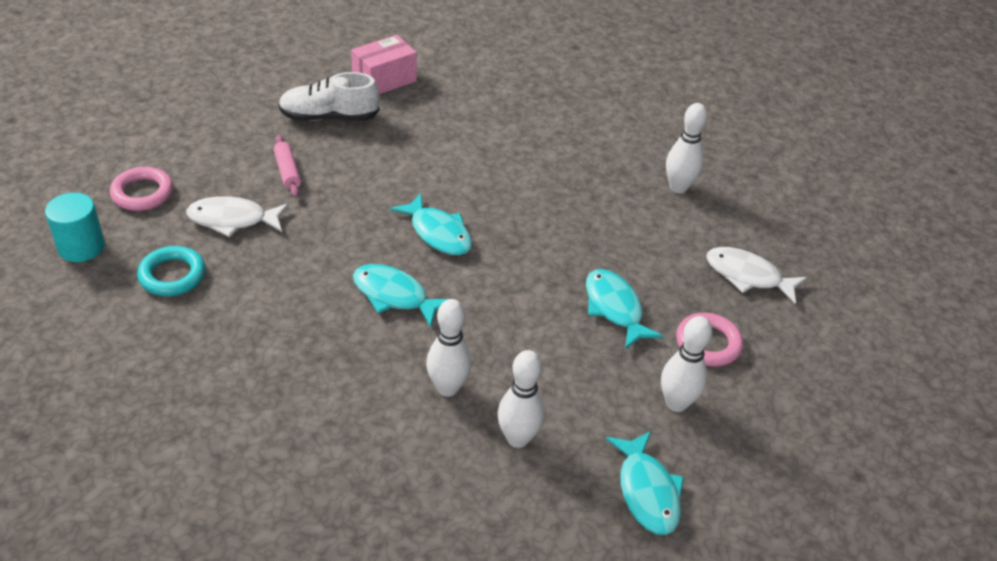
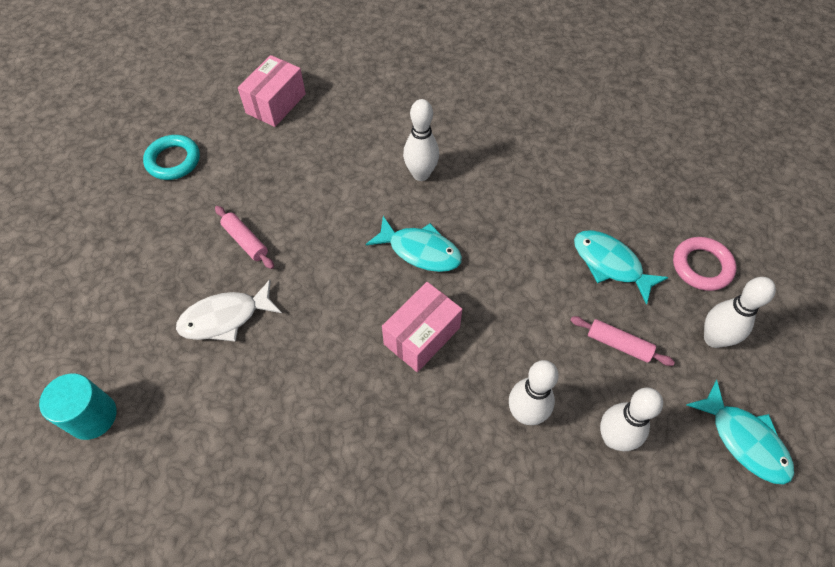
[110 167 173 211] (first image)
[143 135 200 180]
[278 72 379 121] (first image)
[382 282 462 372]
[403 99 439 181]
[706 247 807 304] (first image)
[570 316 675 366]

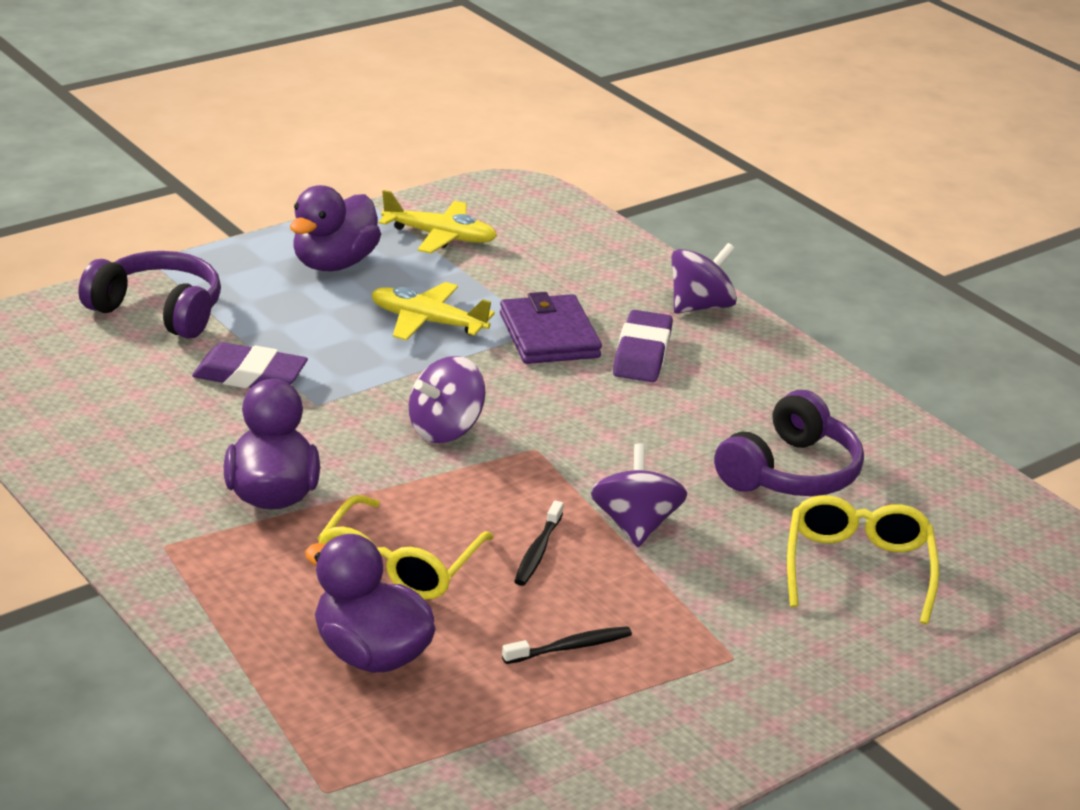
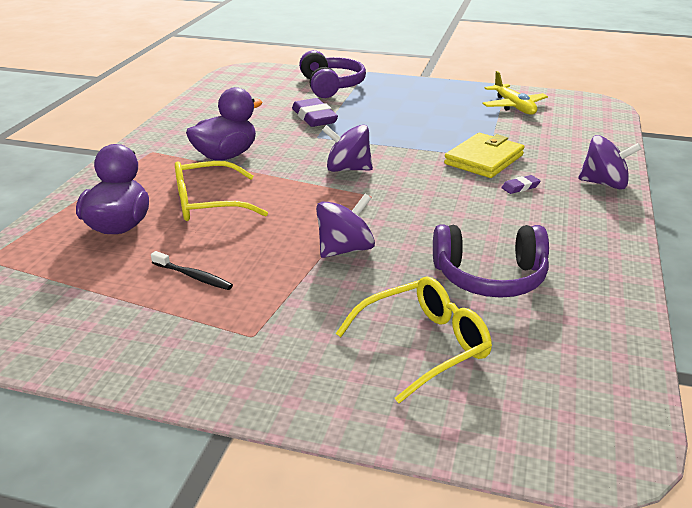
[290 185 381 271] (first image)
[371 282 495 341] (first image)
[444 133 524 178]
[514 500 563 586] (first image)
[501 175 540 194]

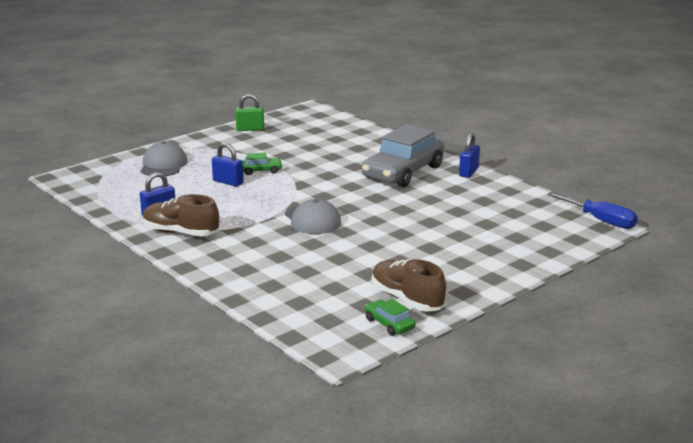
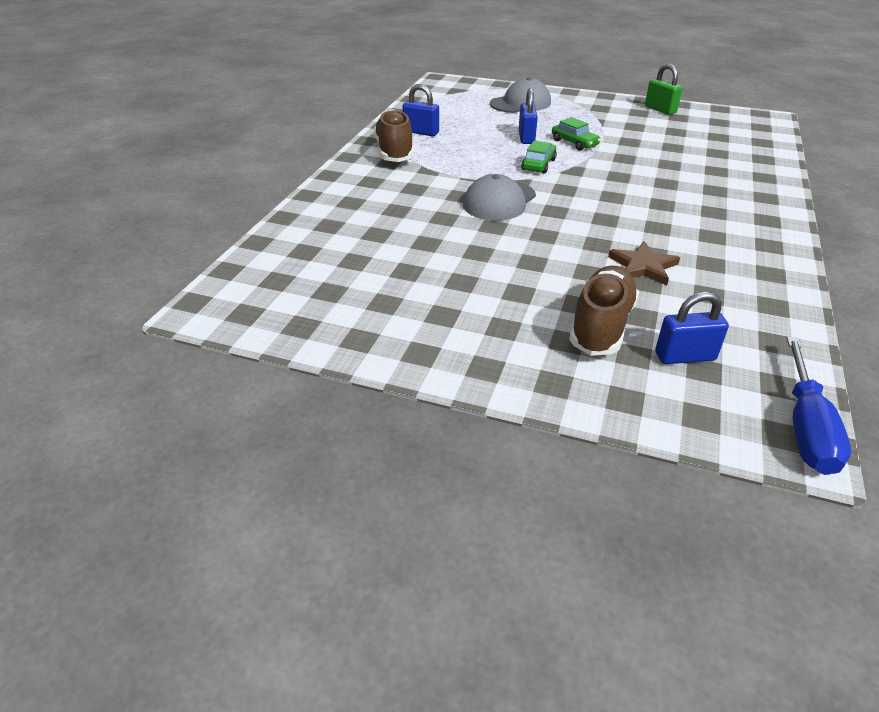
[362 124 444 187] (first image)
[521 141 557 174]
[569 266 639 356]
[655 292 729 364]
[608 241 680 285]

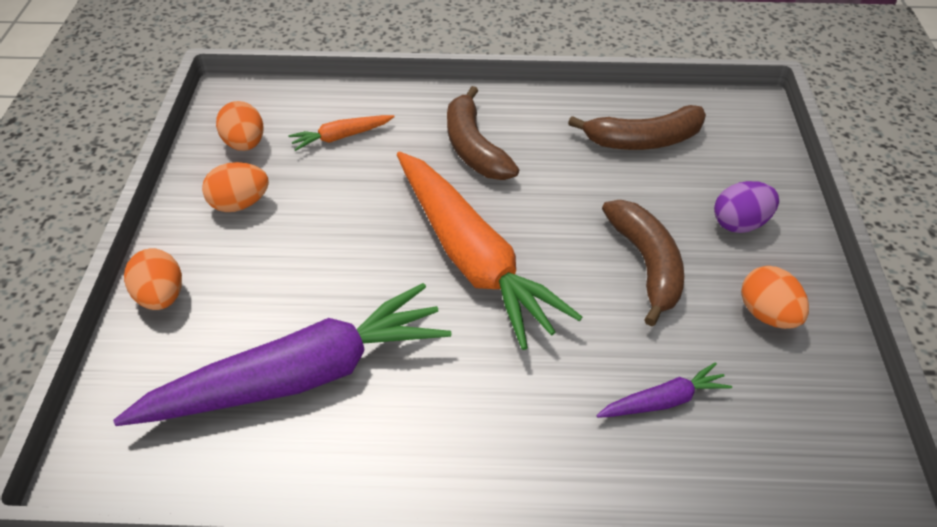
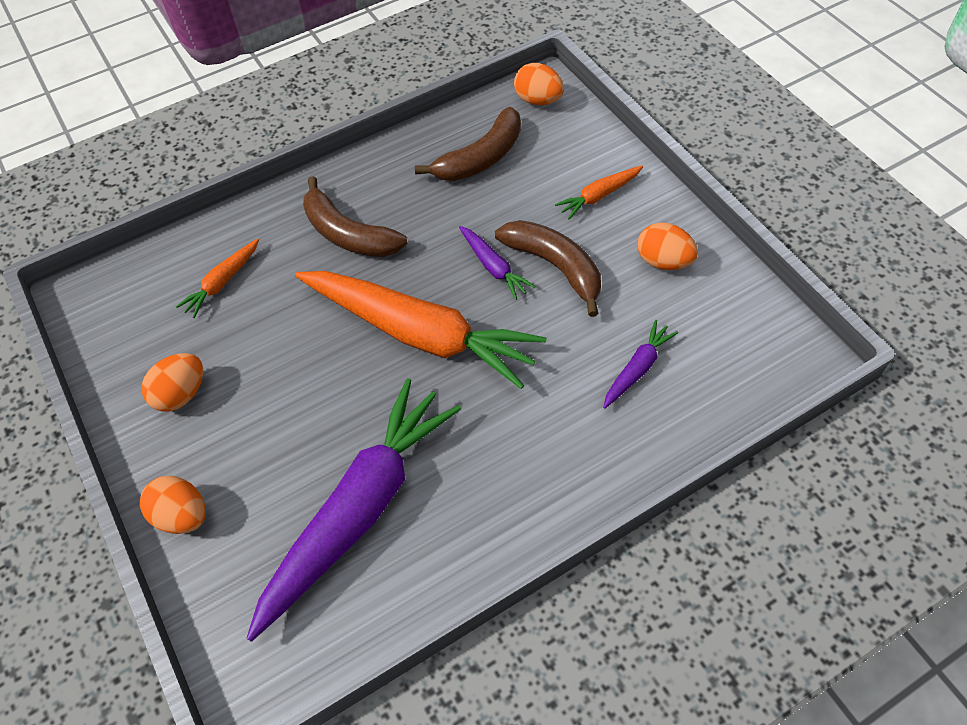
[514 63 564 105]
[555 166 643 219]
[459 226 535 300]

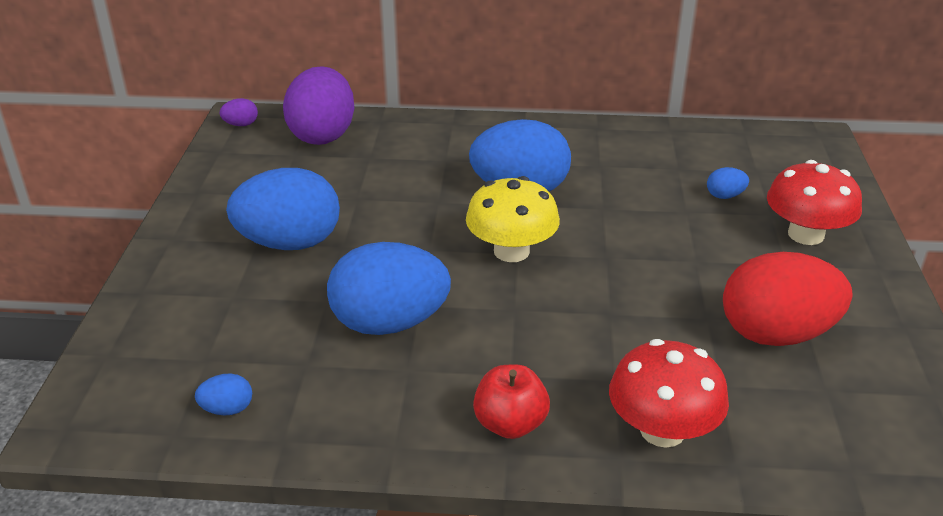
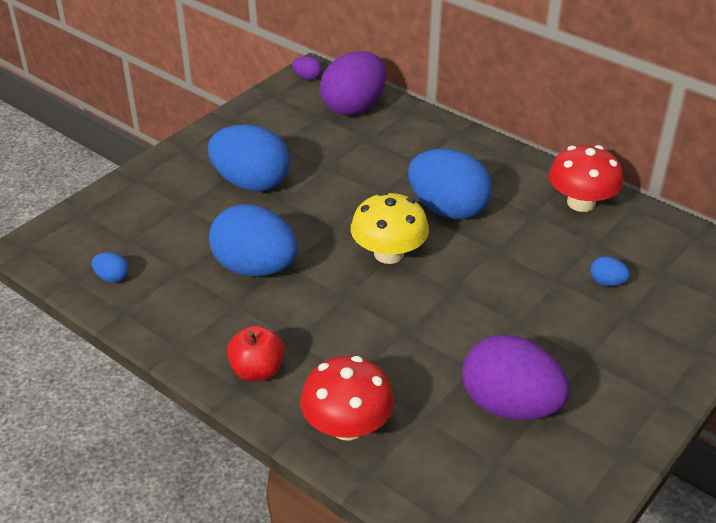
[462 335 570 420]
[548 145 623 212]

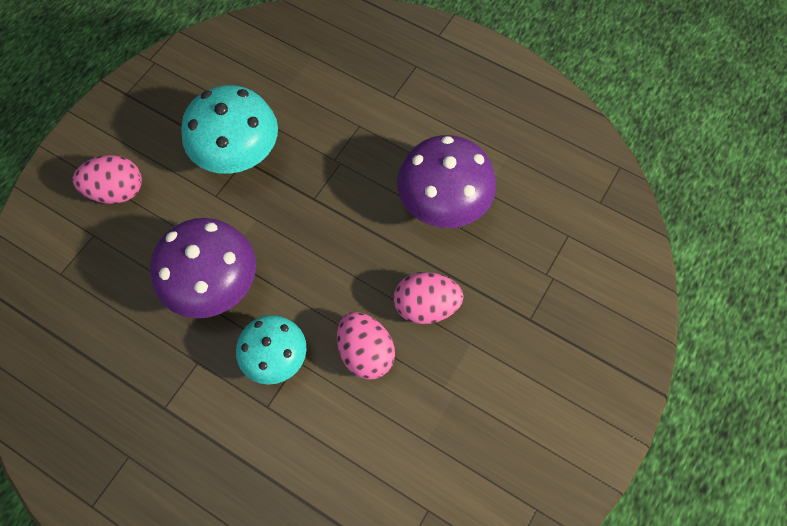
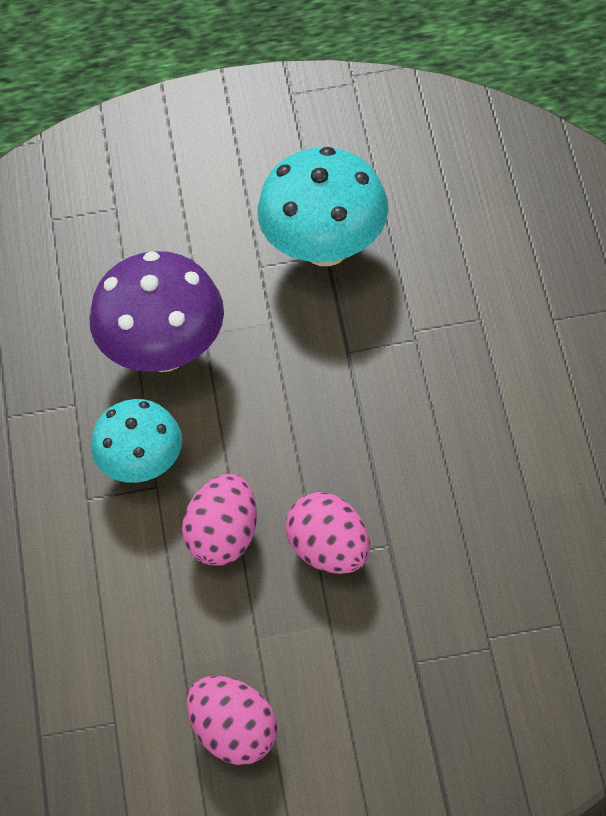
[187 676 277 765]
[397 135 496 228] (first image)

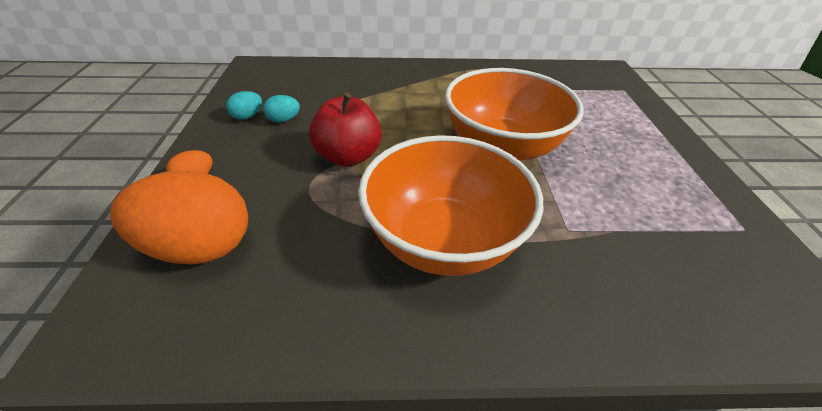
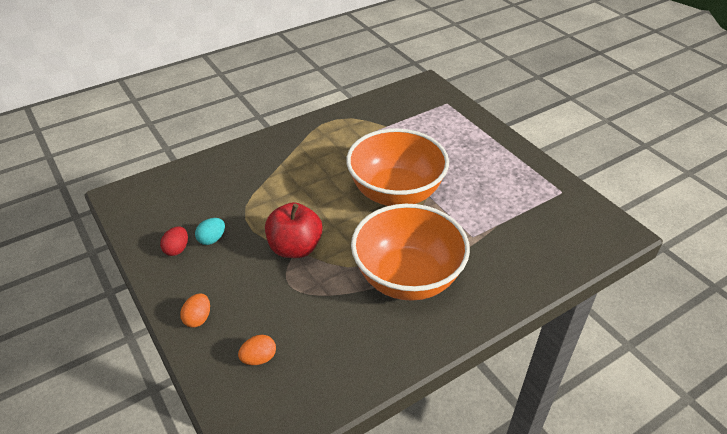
[238 335 276 365]
[160 226 188 256]

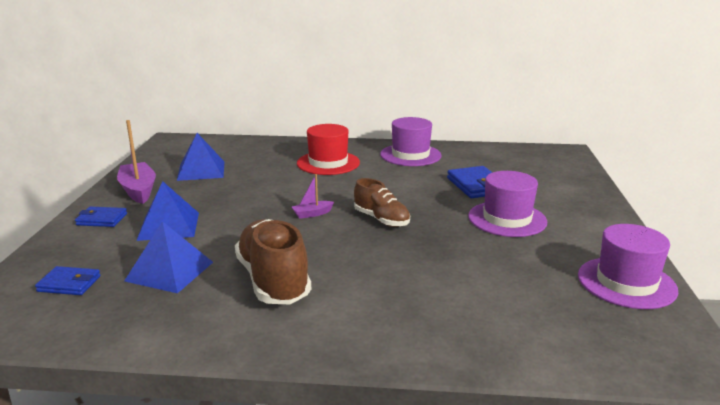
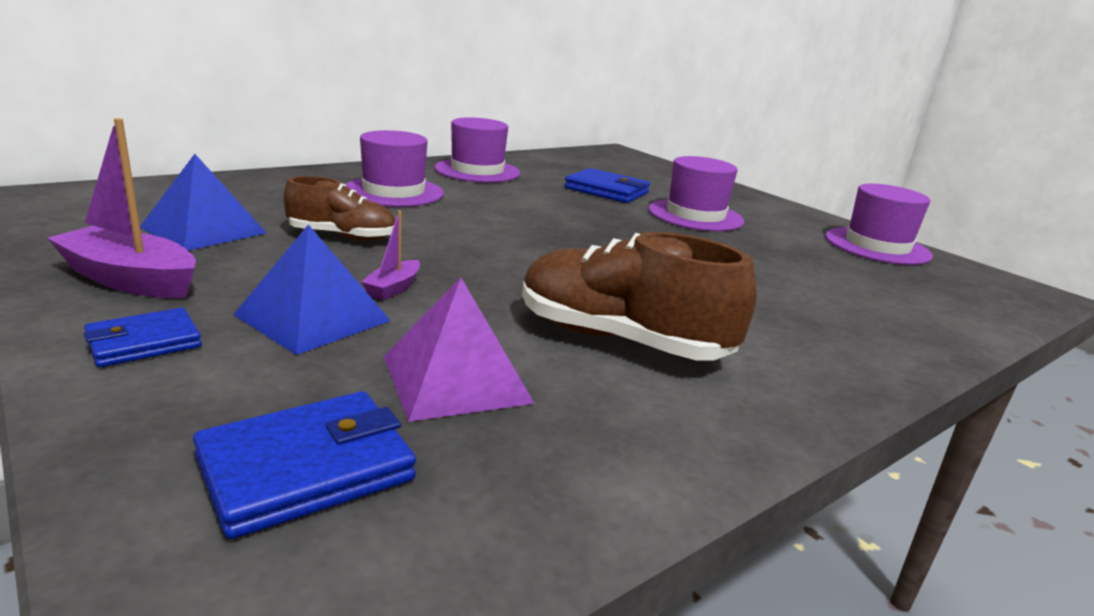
[193 391 416 539]
[384 278 535 422]
[361 210 420 300]
[346 130 444 207]
[283 176 395 241]

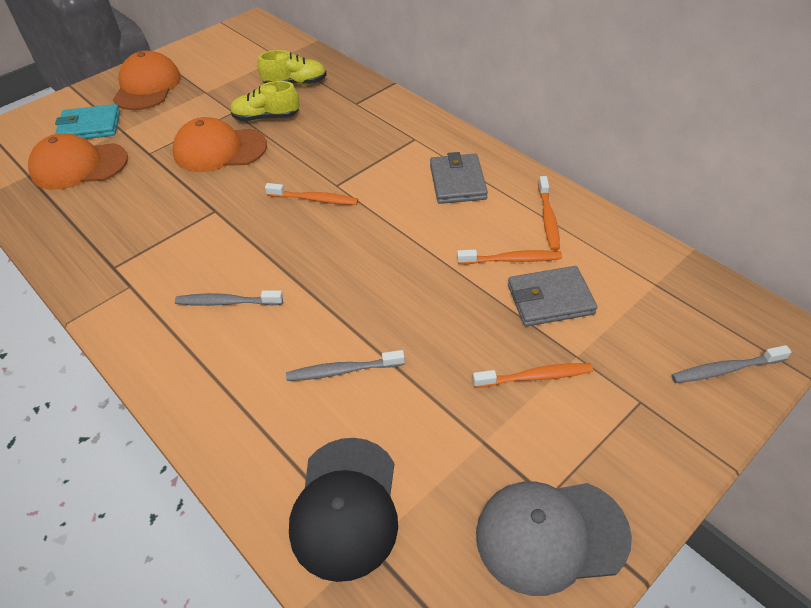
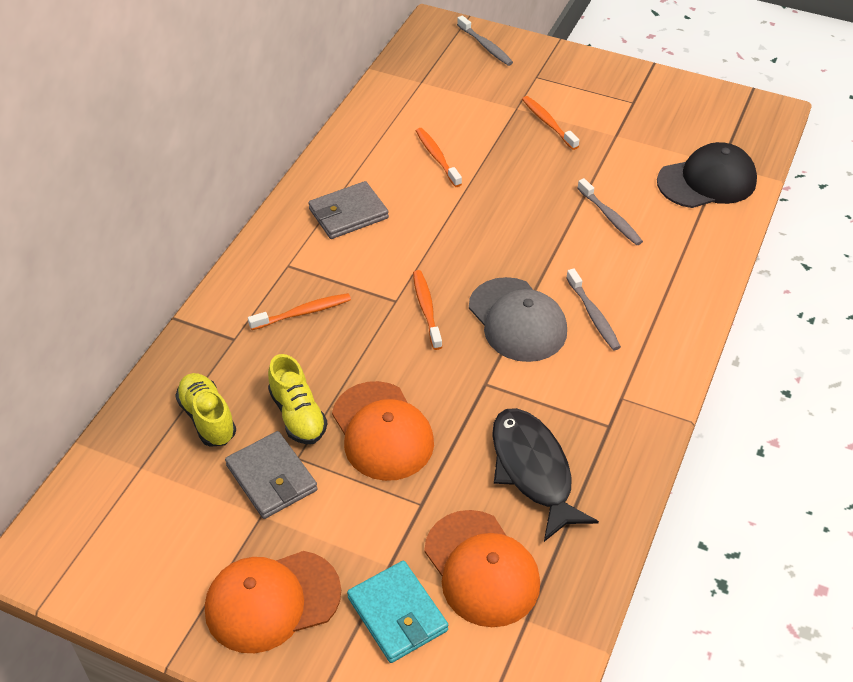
[469 277 567 362]
[225 431 318 519]
[248 293 351 330]
[492 408 599 542]

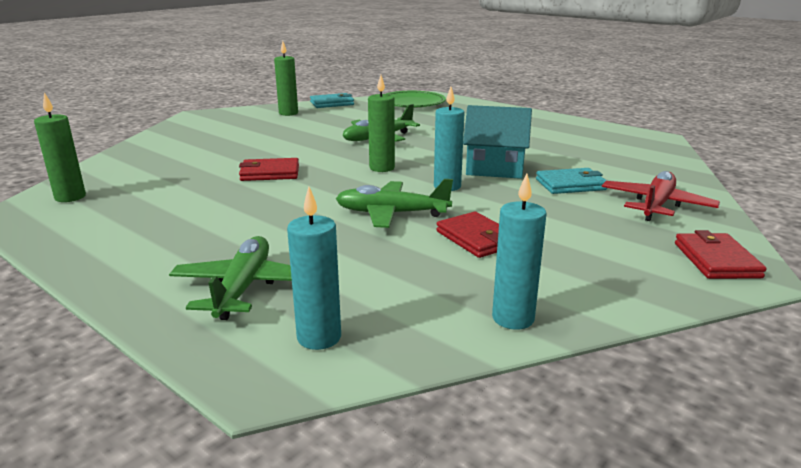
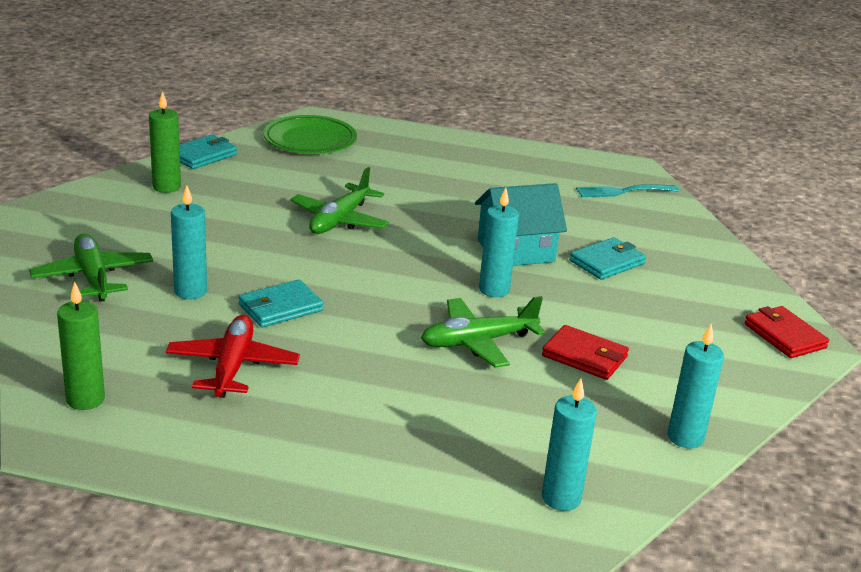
[29 234 153 302]
[239 279 323 328]
[368 75 395 172] (first image)
[166 315 300 398]
[171 186 207 299]
[576 184 679 197]

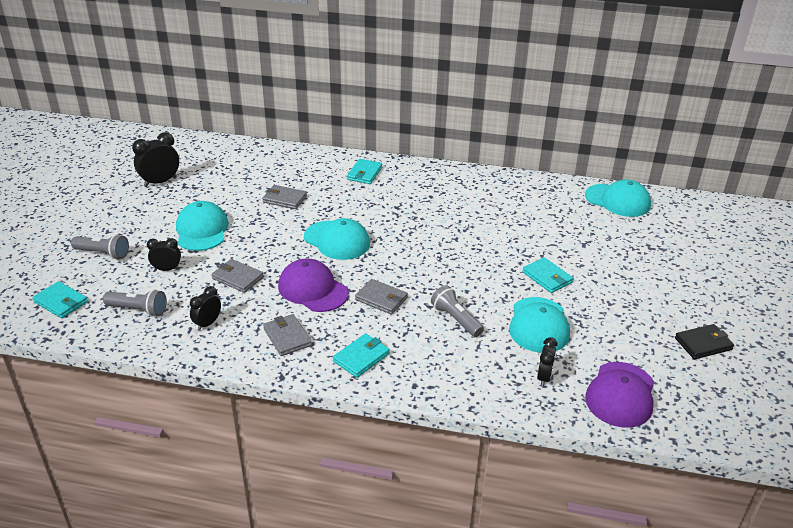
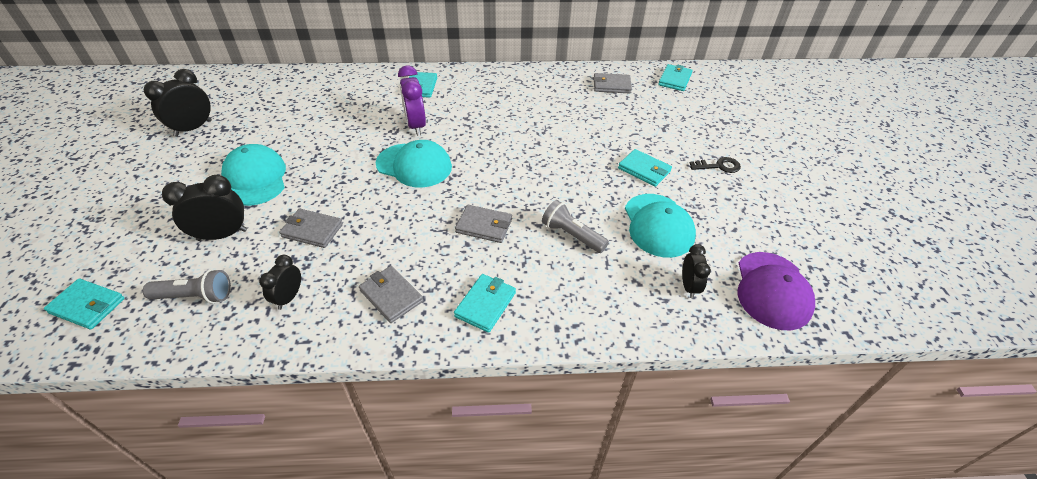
[71 234 129 259] (first image)
[162 175 247 241]
[594 73 632 94]
[278 258 349 312] (first image)
[658 64 692 91]
[675 324 734 359] (first image)
[398 65 426 136]
[689 157 741 173]

